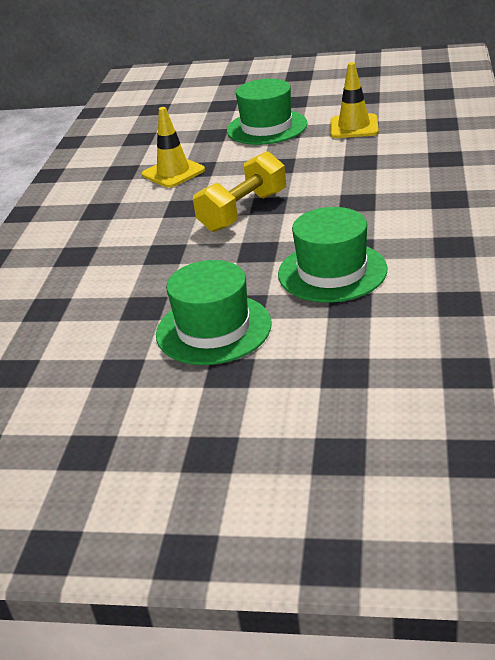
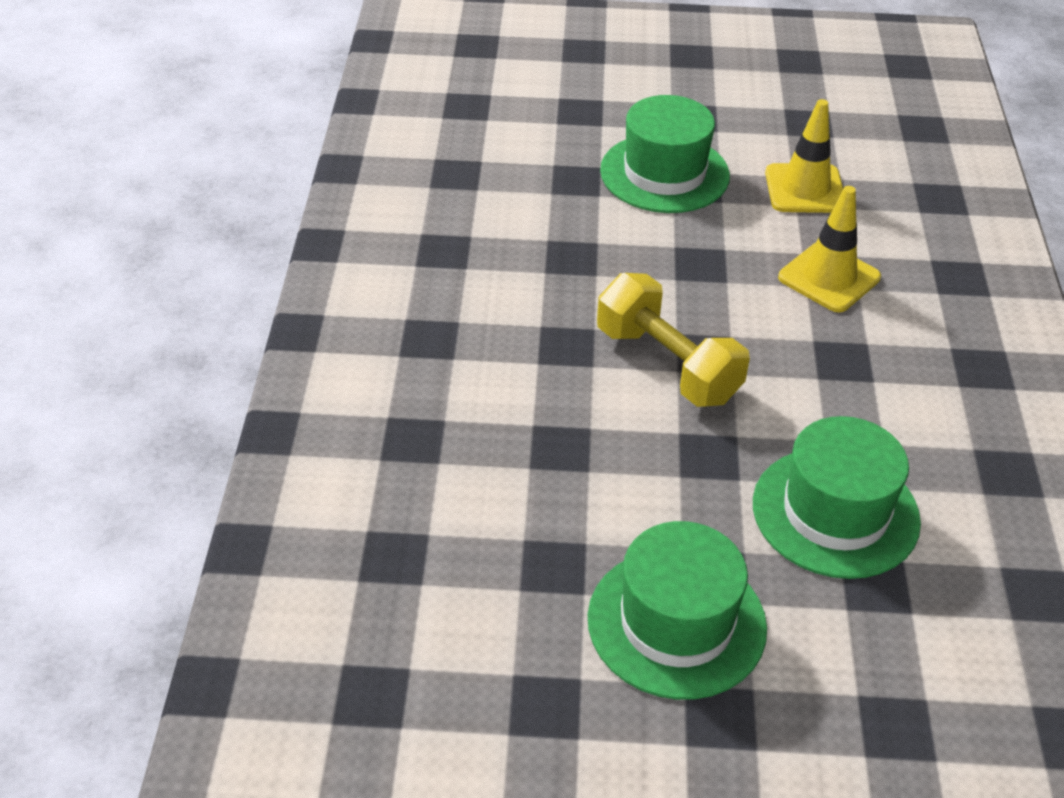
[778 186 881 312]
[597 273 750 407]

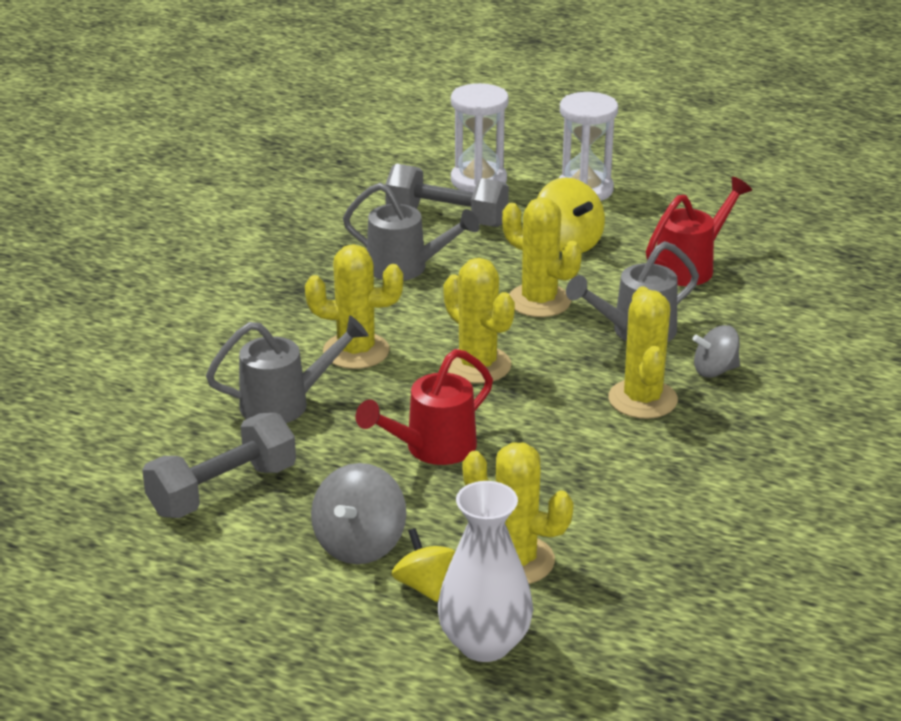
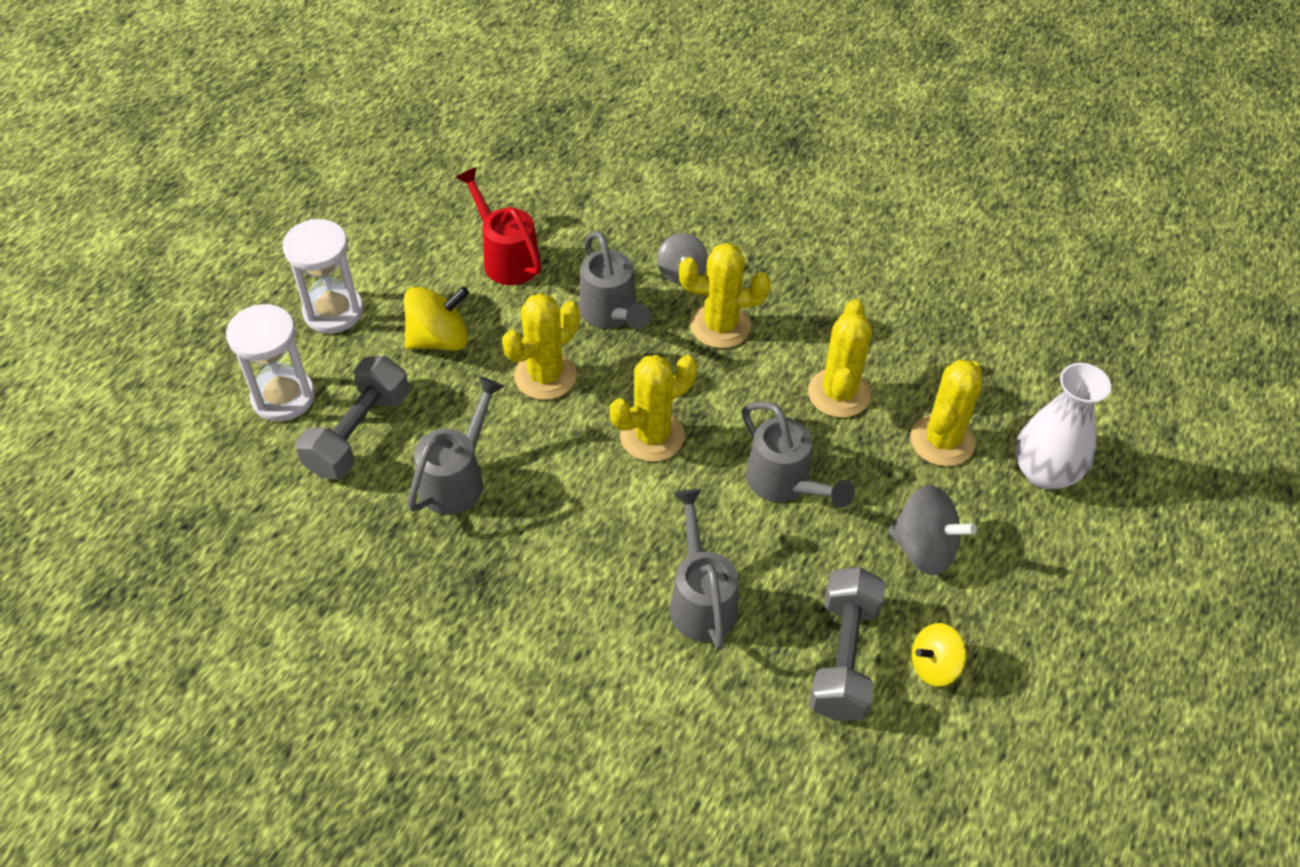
[810 567 885 721]
[808 299 872 418]
[742 401 855 508]
[912 623 966 687]

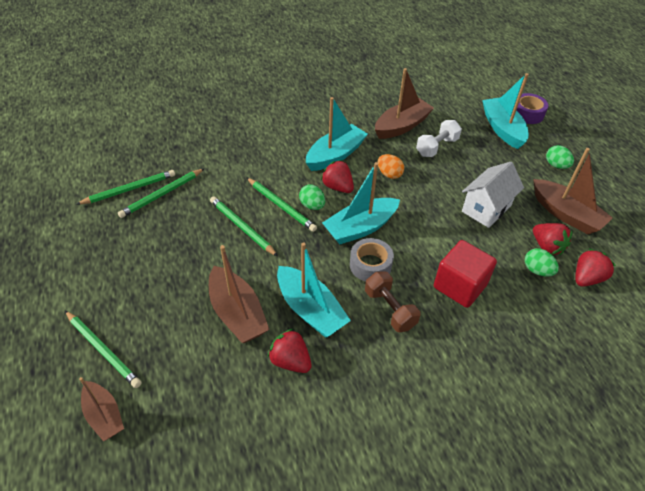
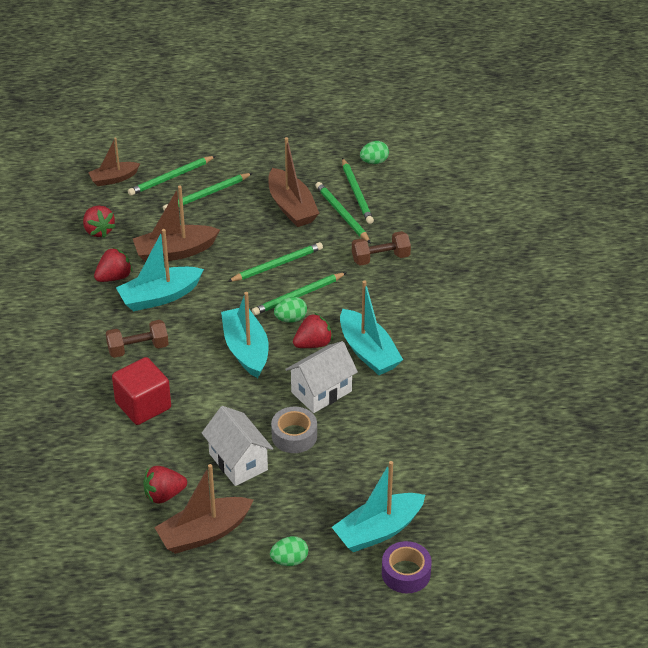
[271 407 317 453]
[268 137 319 227]
[285 341 358 413]
[416 120 462 157] (first image)
[332 461 425 552]
[360 141 389 164]
[83 206 116 238]
[163 173 252 211]
[352 231 411 265]

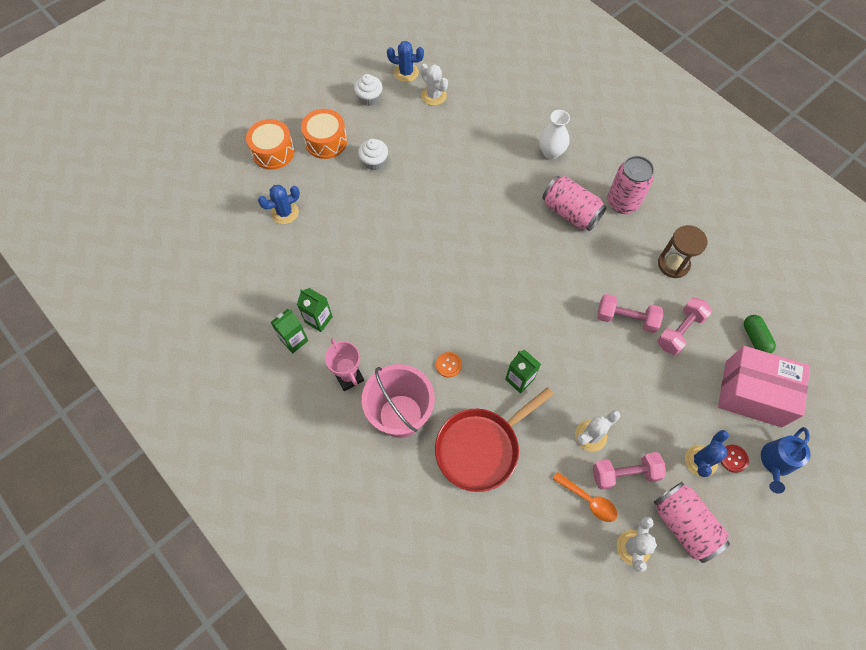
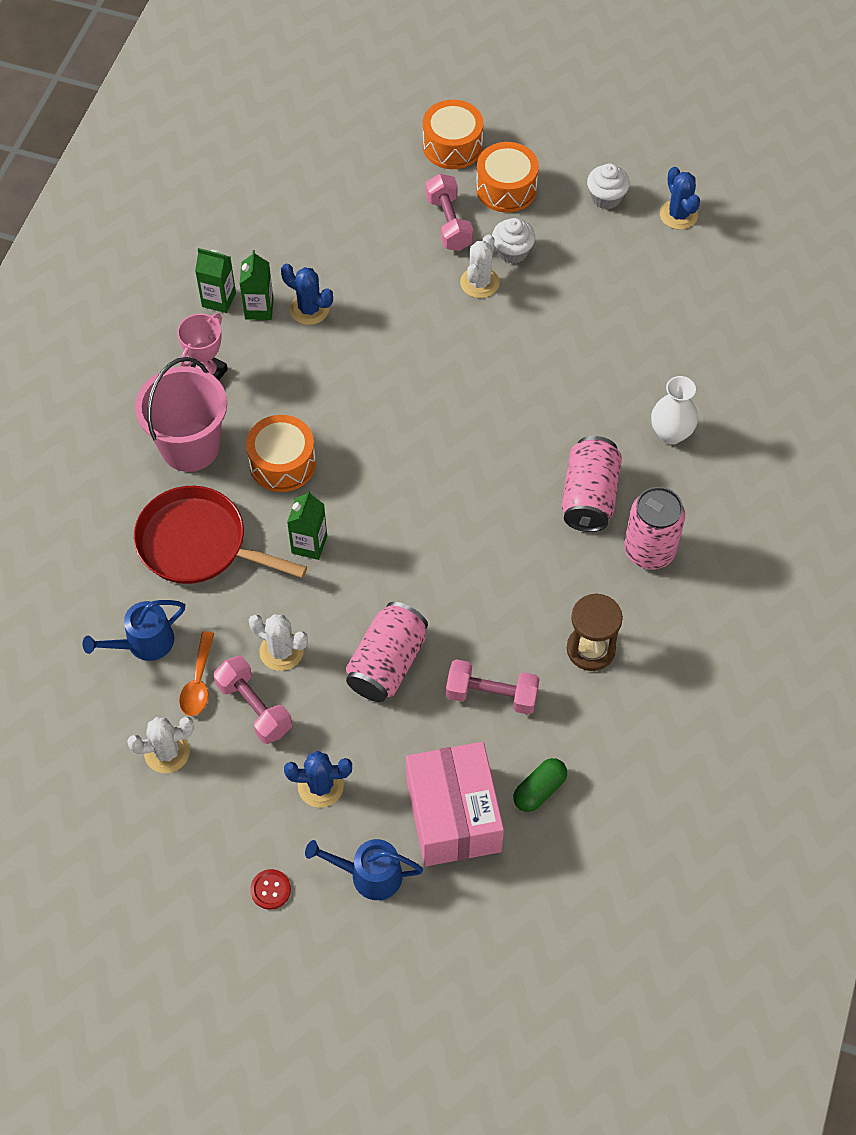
[281 264 333 325]
[460 234 500 298]
[246 415 316 492]
[426 174 473 251]
[346 602 428 702]
[250 869 291 910]
[82 600 185 661]

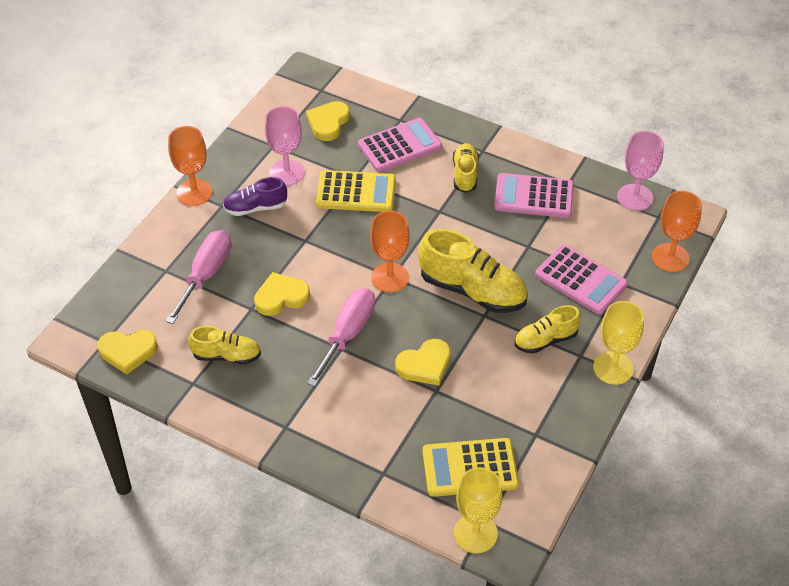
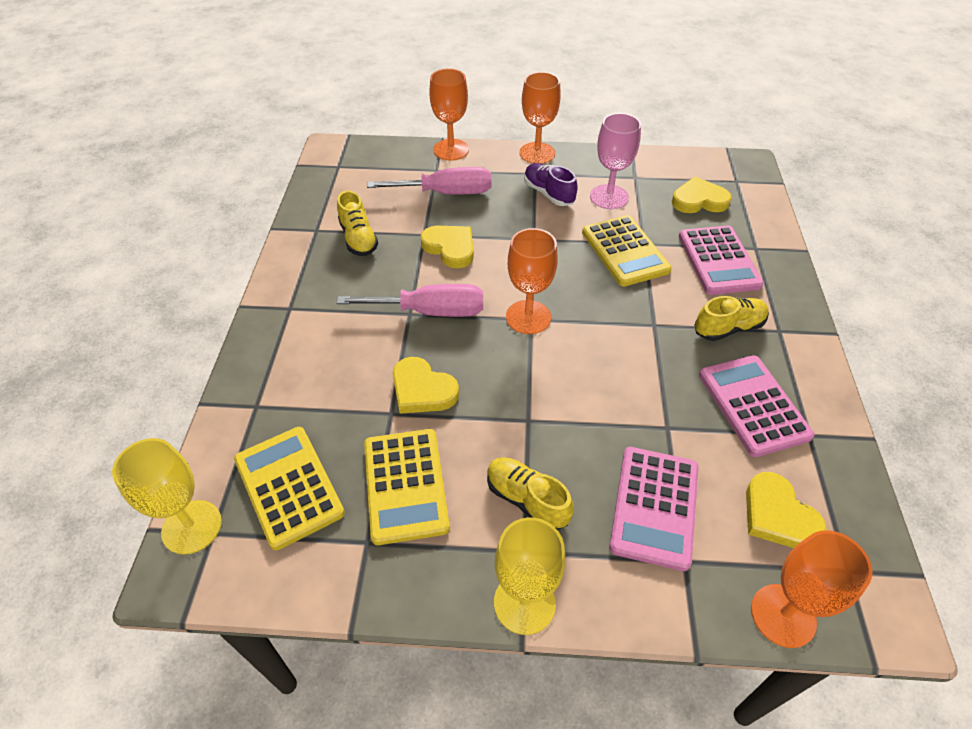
[746 472 827 548]
[679 225 764 295]
[418 229 528 313] (first image)
[617 131 664 211] (first image)
[364 429 450 545]
[429 69 469 161]

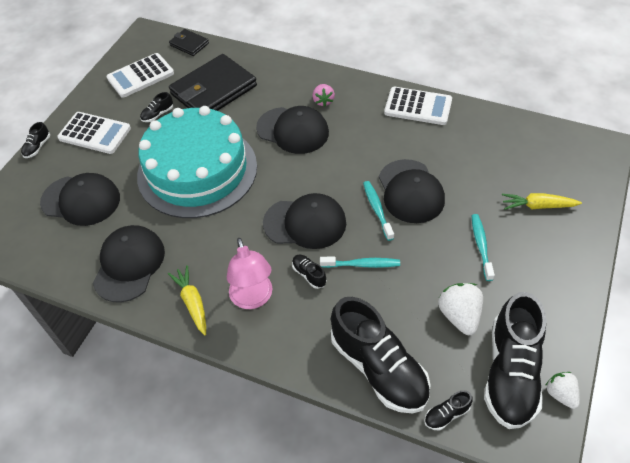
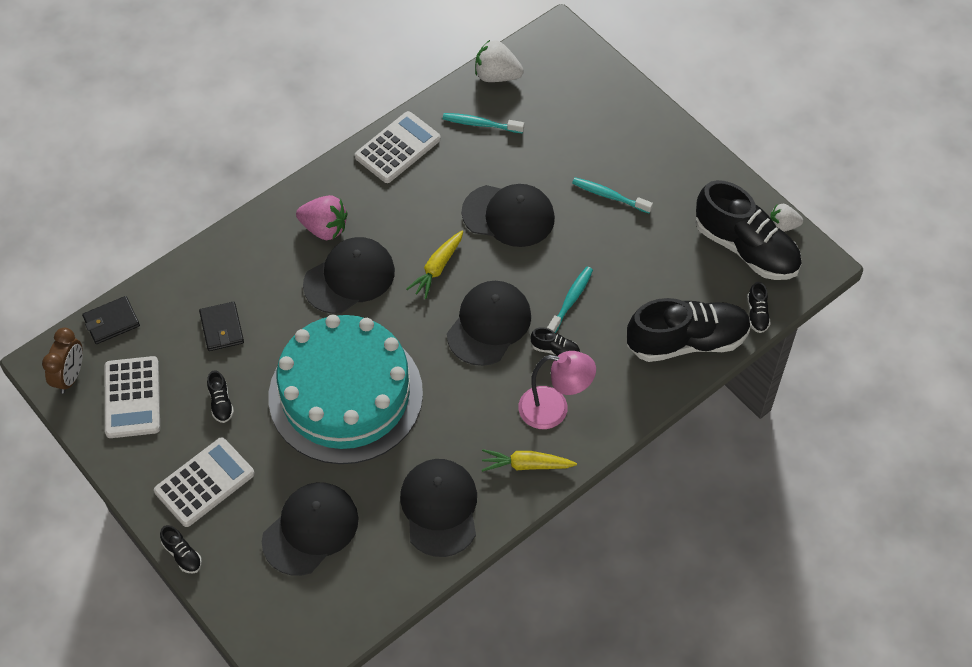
[400 459 477 557]
[199 302 244 351]
[531 327 580 356]
[296 195 348 240]
[443 113 524 133]
[475 40 524 82]
[407 231 463 299]
[42 328 83 394]

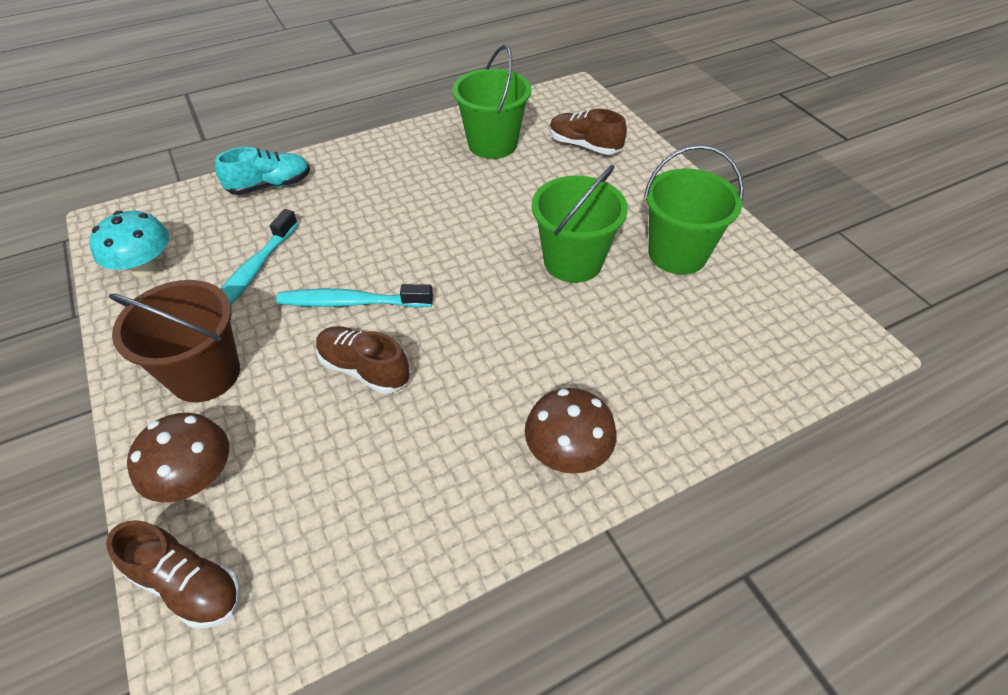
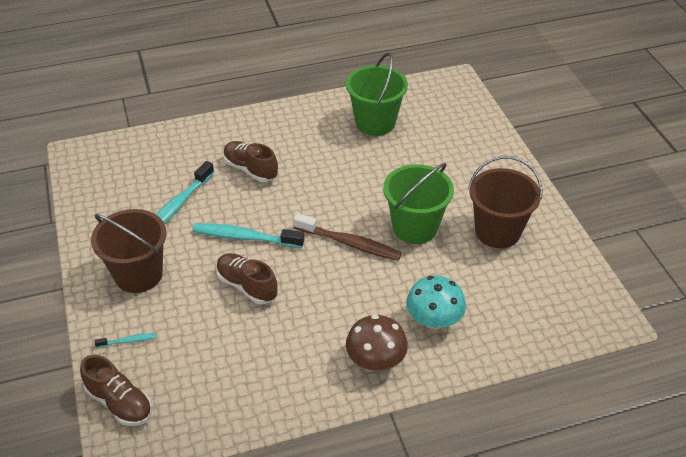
[406 276 466 330]
[94 333 156 348]
[215 147 310 195] (first image)
[223 141 278 182]
[468 156 543 248]
[293 213 402 261]

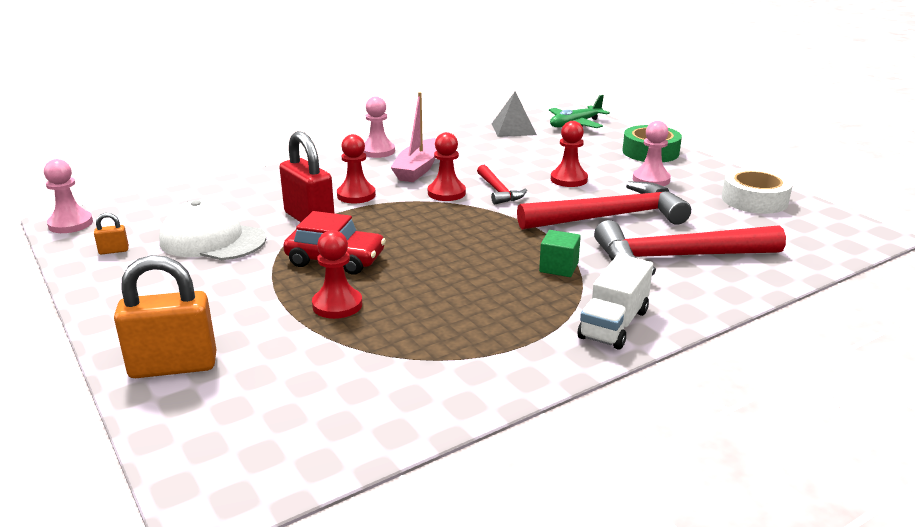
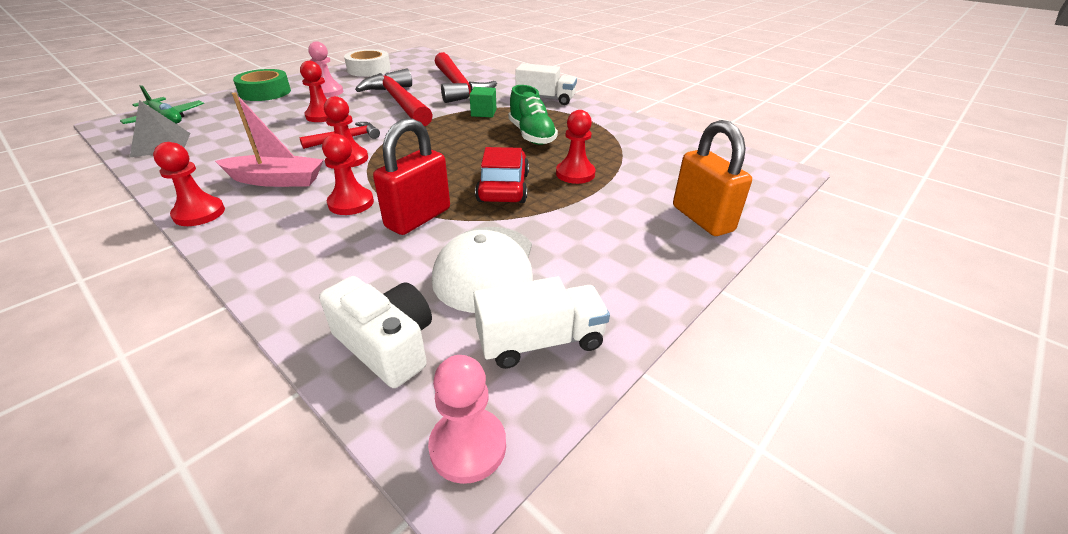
[473 277 610 369]
[153 142 225 226]
[319 276 432 388]
[509 85 558 145]

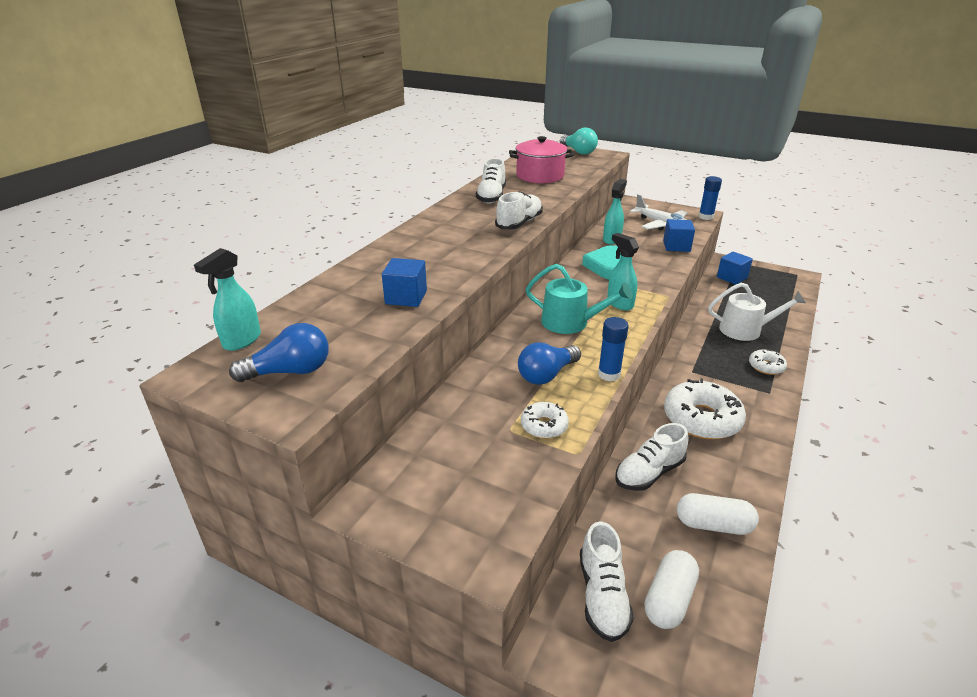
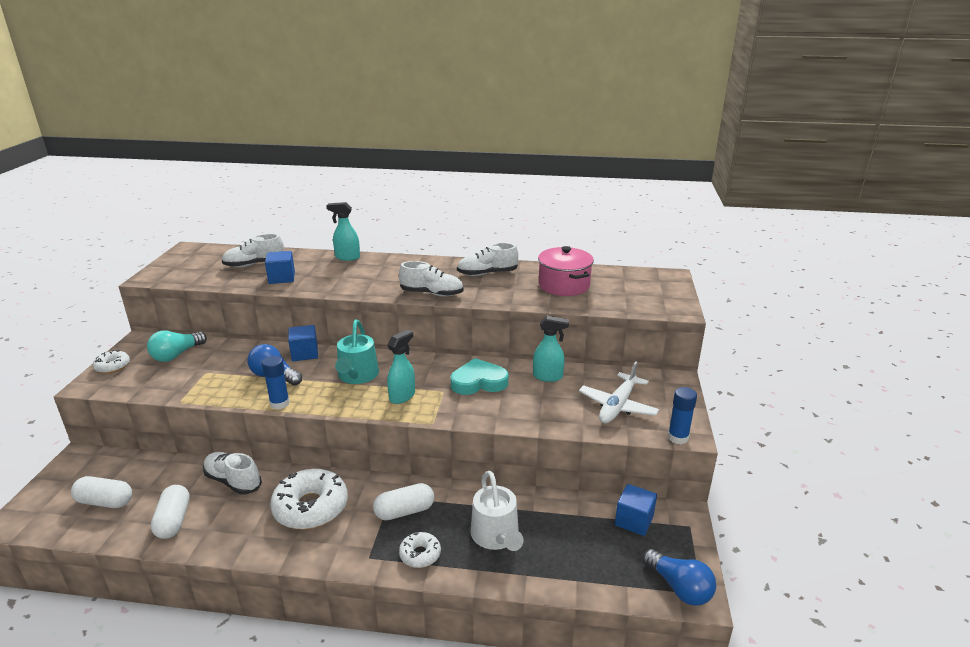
[326 202 360 261]
[643 549 716 606]
[93 350 130 373]
[147 330 207 362]
[222 234 284 267]
[288 325 318 361]
[373 483 434 521]

